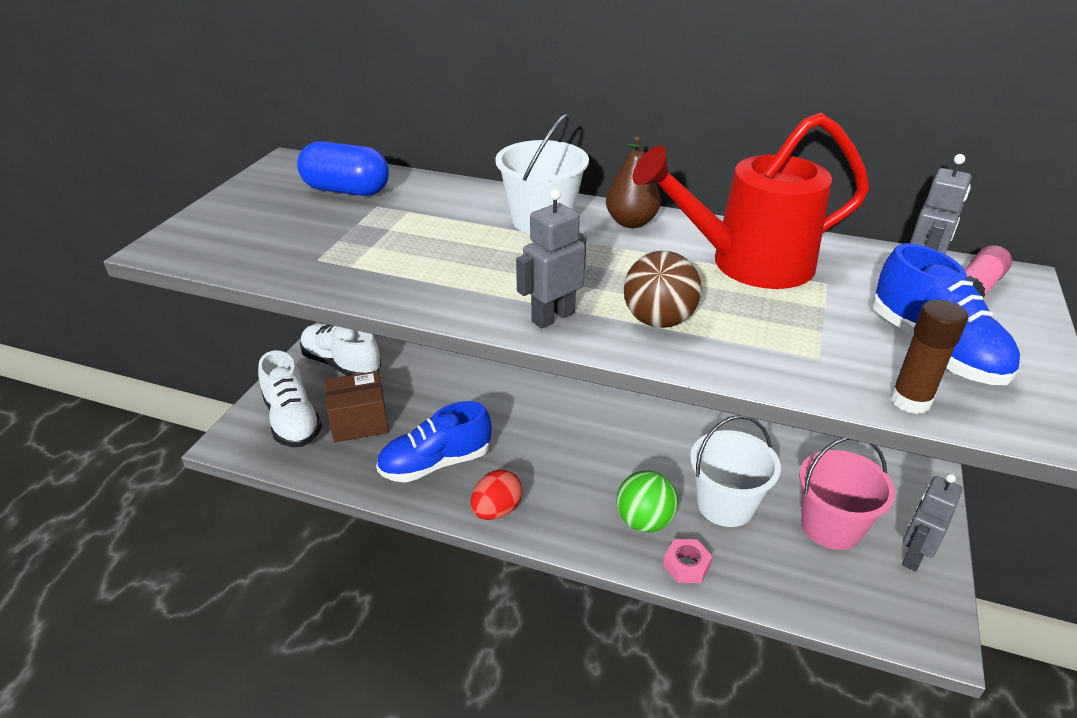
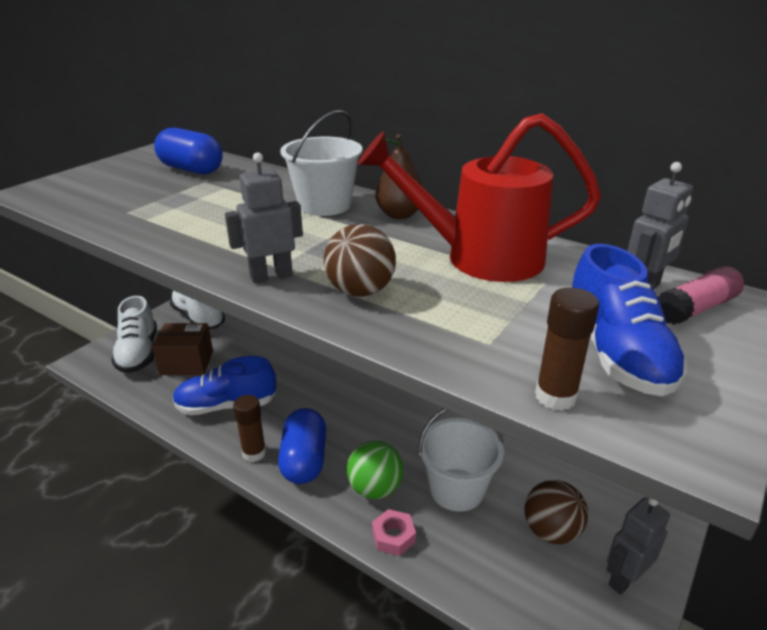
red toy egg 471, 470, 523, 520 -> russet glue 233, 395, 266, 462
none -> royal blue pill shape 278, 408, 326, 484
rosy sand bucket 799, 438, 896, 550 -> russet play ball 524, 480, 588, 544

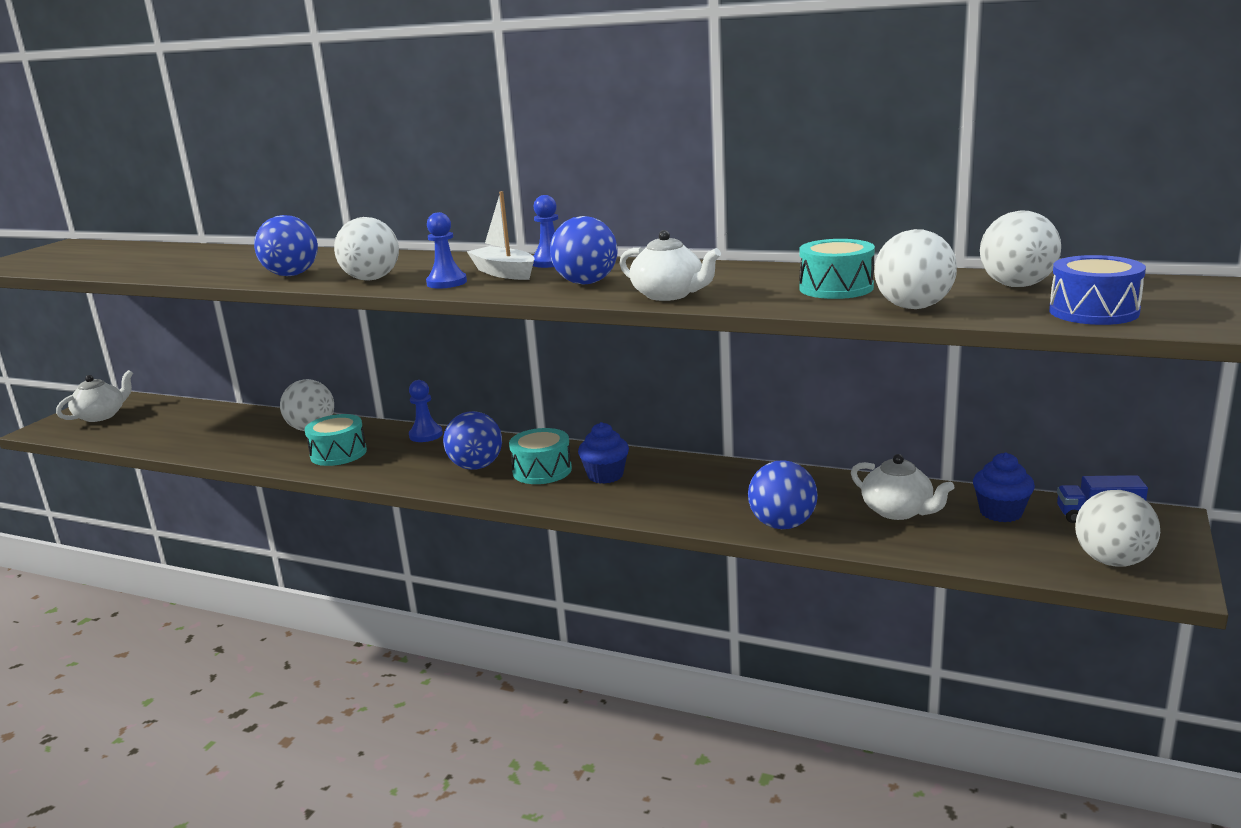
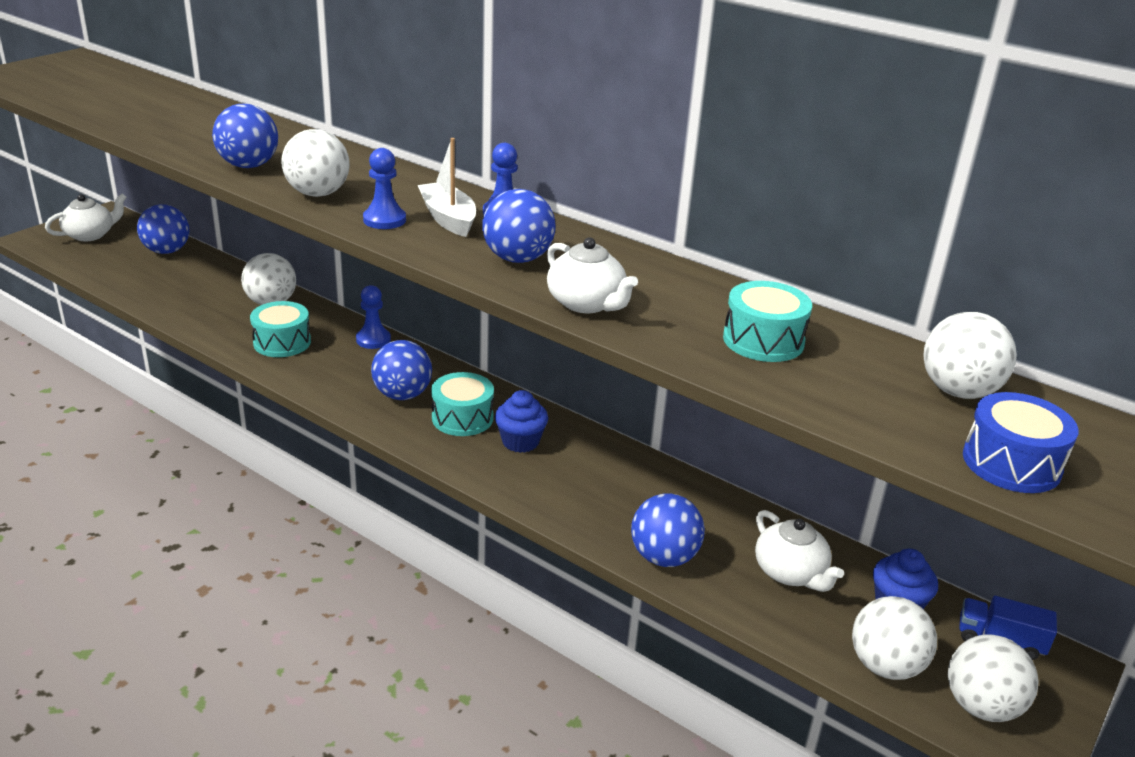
none -> royal blue play ball 137, 204, 189, 254
pure white play ball 874, 229, 957, 309 -> pure white play ball 852, 596, 937, 680, moved

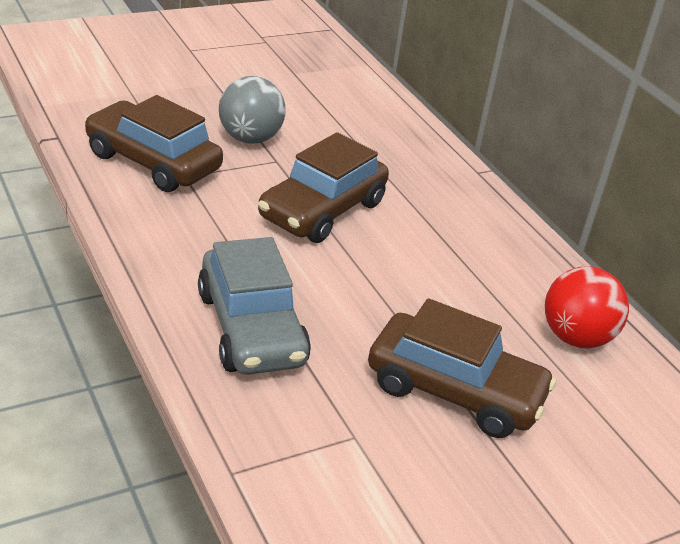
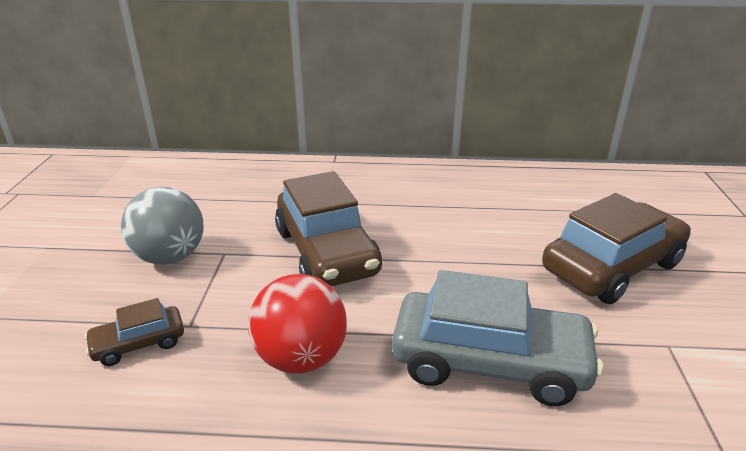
russet automobile 84, 95, 223, 192 -> russet automobile 84, 298, 184, 366, x0.48
red play ball 545, 267, 629, 348 -> red play ball 248, 274, 347, 374, moved

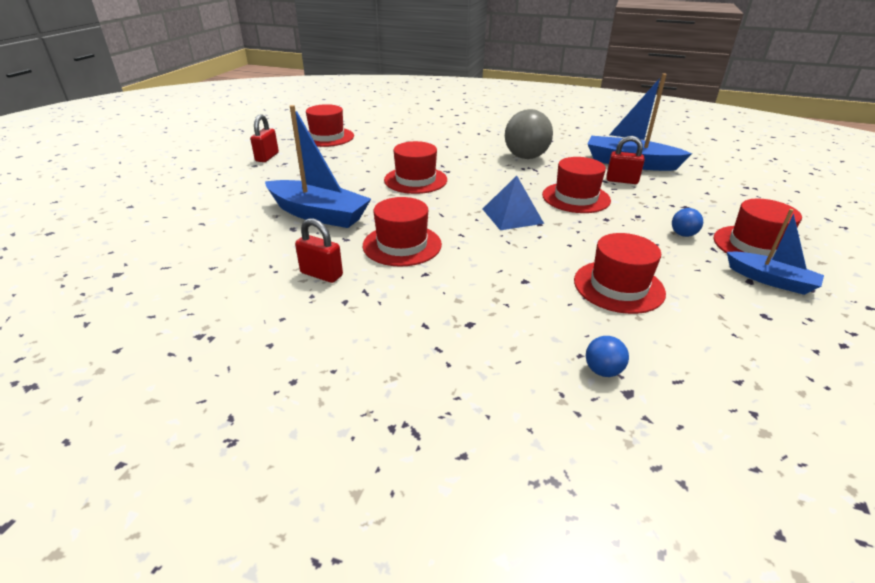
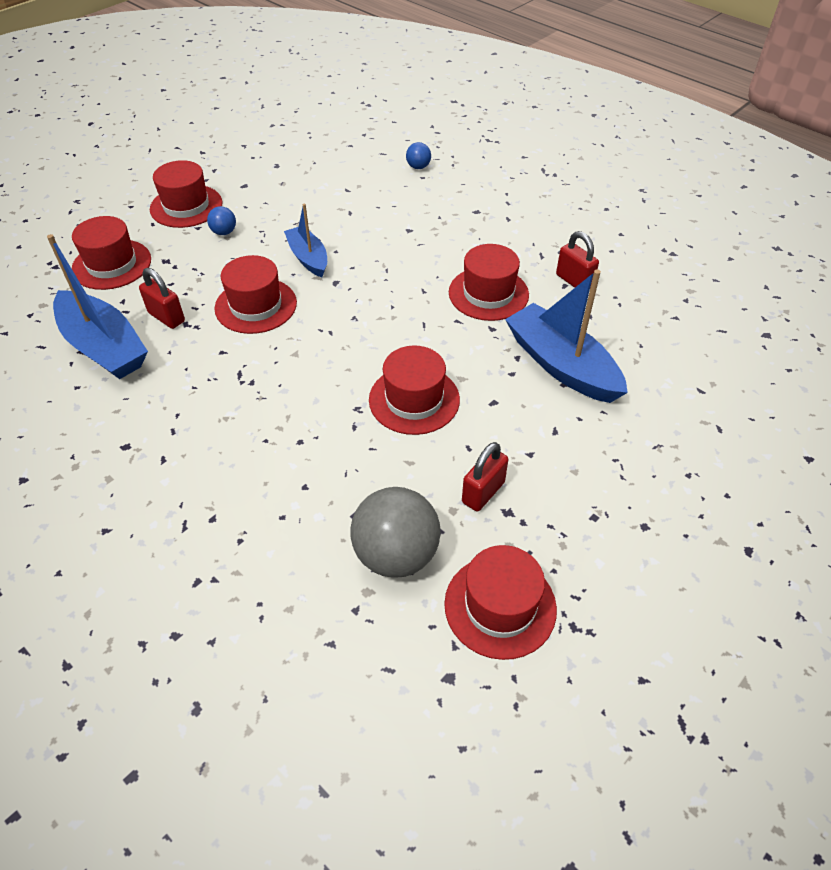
red tall hat 574, 233, 666, 314 -> red tall hat 72, 216, 151, 290, moved
royal blue boat 727, 209, 824, 295 -> royal blue boat 284, 204, 327, 277, moved
grey play ball 505, 109, 553, 159 -> grey play ball 350, 487, 440, 578, moved
red small lock 250, 114, 279, 162 -> red small lock 462, 442, 508, 512, moved
royal blue solid pyramid 483, 176, 544, 230 -> none

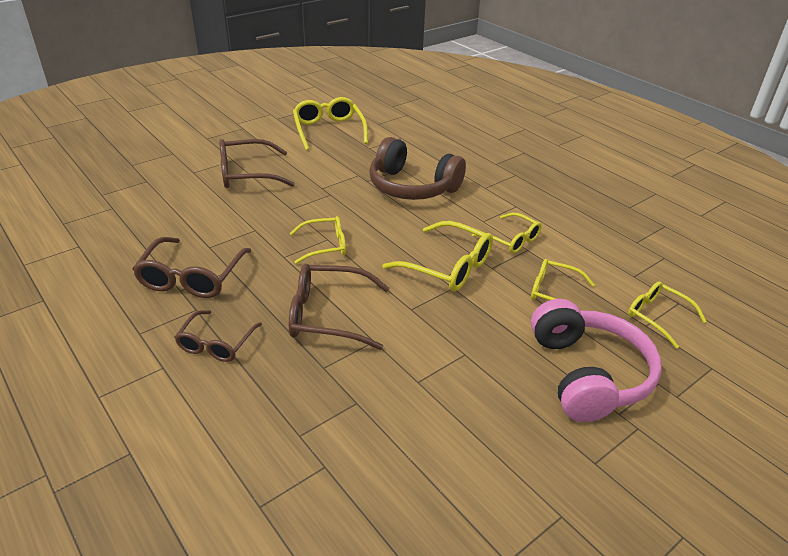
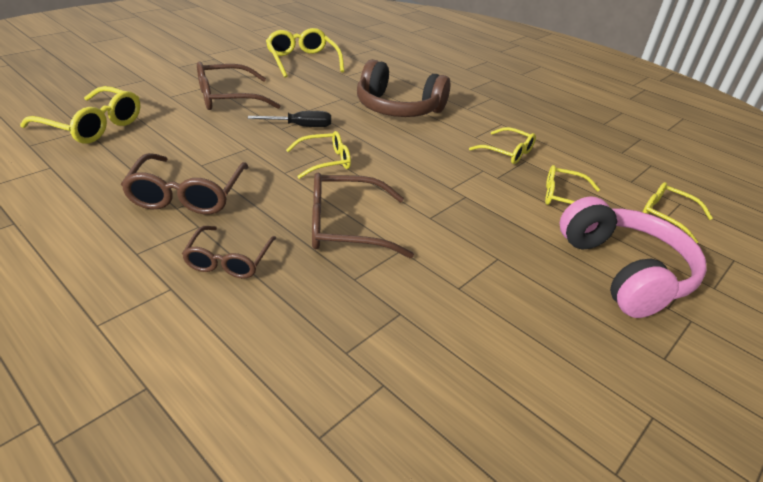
golden eyeglasses 382, 221, 493, 291 -> golden eyeglasses 20, 86, 140, 144, moved
none -> black hand screwdriver 248, 111, 331, 127

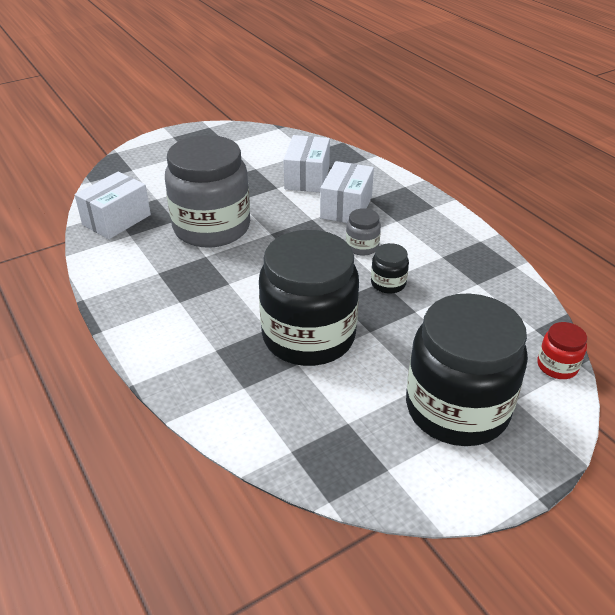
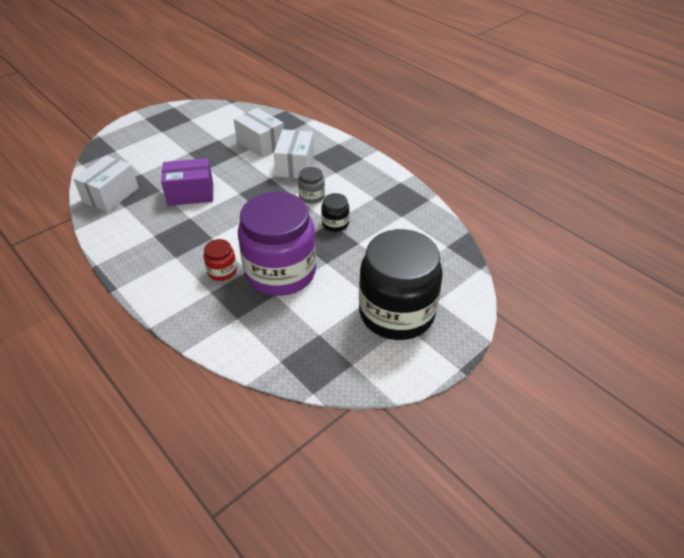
grey jar 165, 135, 250, 248 -> royal purple parcel 161, 158, 213, 206
red jar 537, 322, 587, 379 -> red jar 204, 239, 237, 281, moved
pure white parcel 284, 135, 330, 192 -> pure white parcel 234, 108, 284, 158, 45 degrees counterclockwise
black jar 259, 230, 359, 366 -> royal purple jar 238, 192, 316, 296

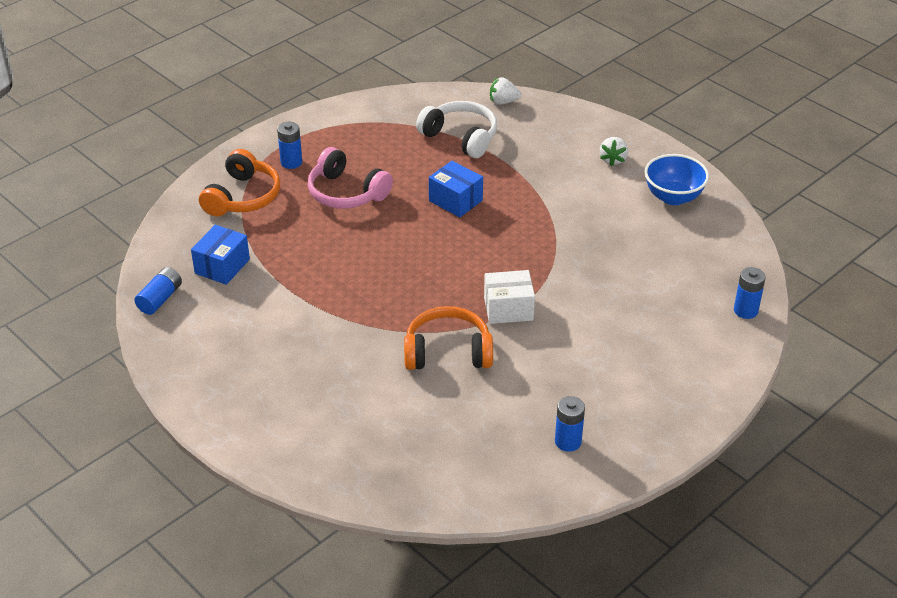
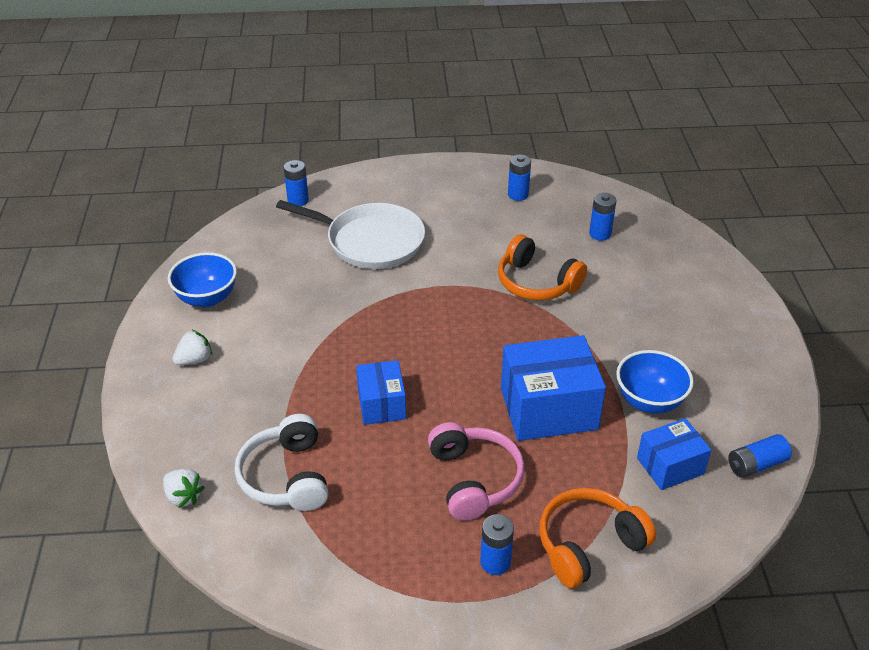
none -> pure white pan 276, 200, 425, 269
none -> royal blue parcel 501, 335, 606, 441
none -> royal blue battery 589, 193, 616, 241
none -> royal blue bowl 616, 350, 694, 414
pure white parcel 484, 270, 535, 324 -> none

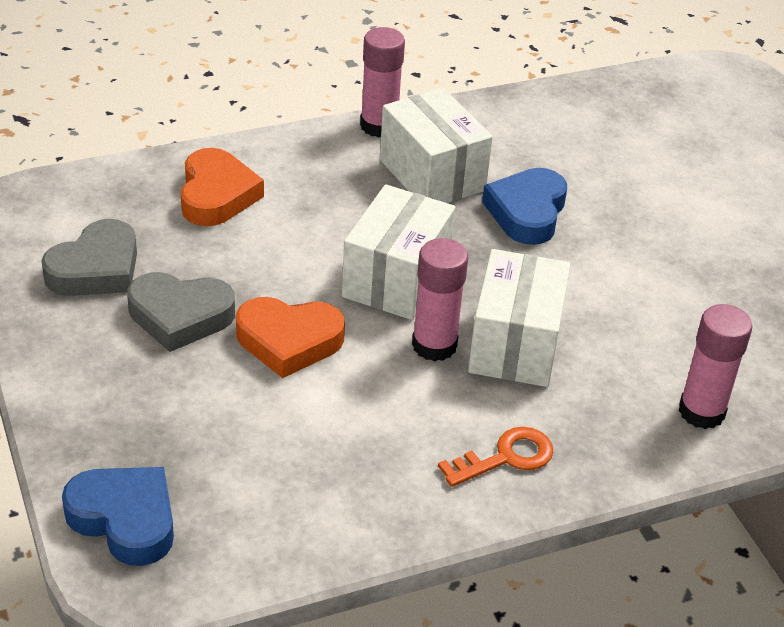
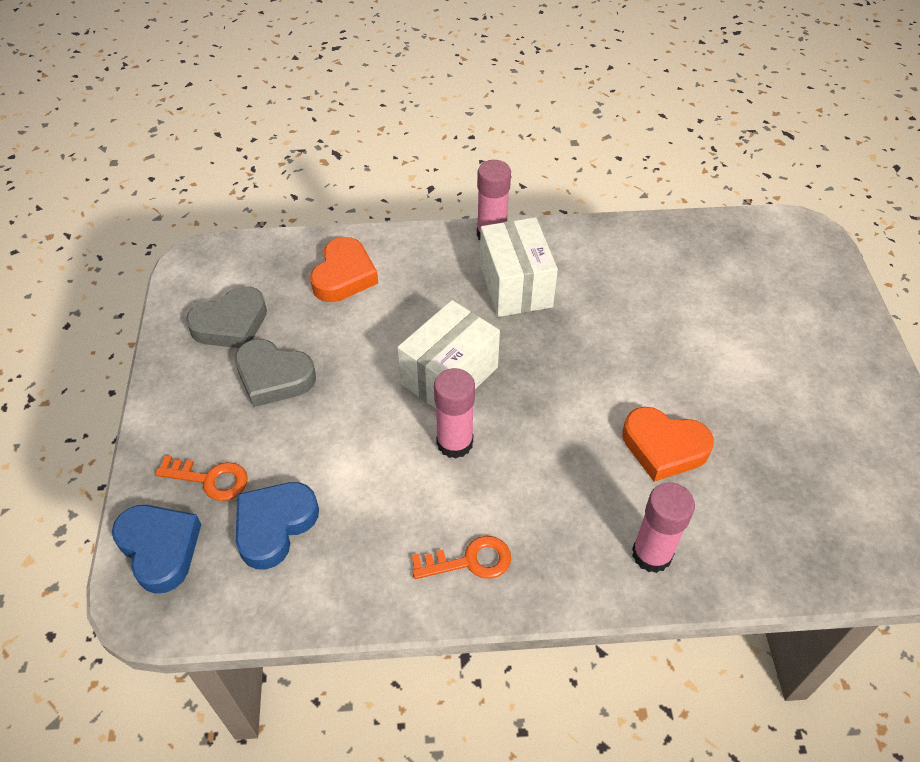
none -> bright orange door key 155, 455, 248, 501
royal blue love heart 482, 168, 567, 245 -> royal blue love heart 236, 482, 319, 570, moved
bright orange love heart 236, 297, 345, 378 -> bright orange love heart 622, 407, 714, 482, moved
pure white parcel 468, 249, 571, 387 -> none

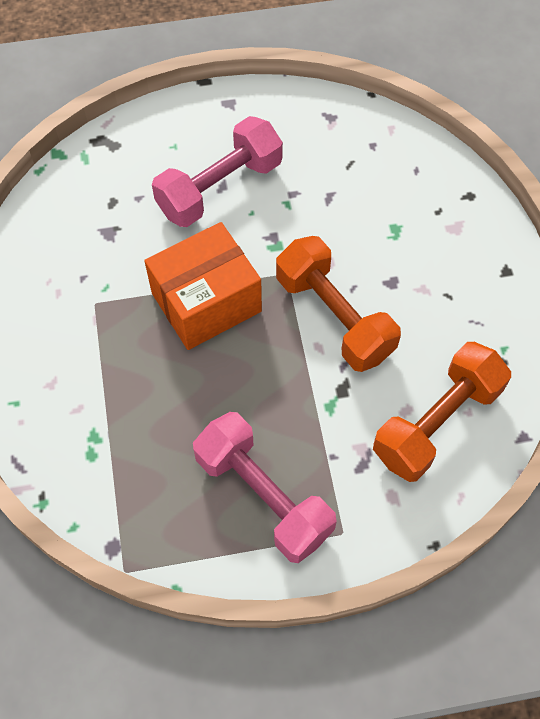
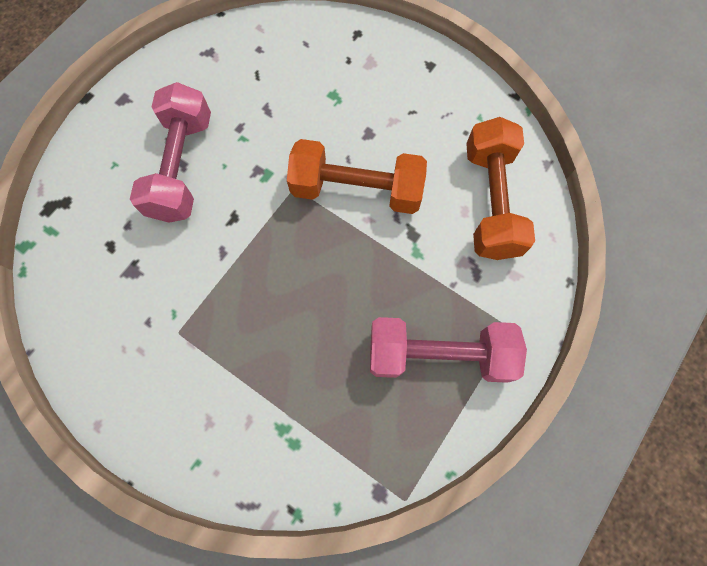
bright orange parcel 144, 222, 262, 350 -> none

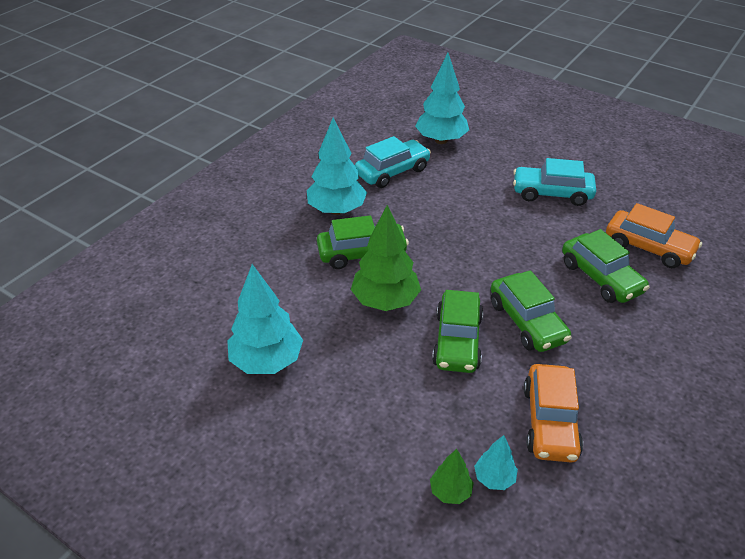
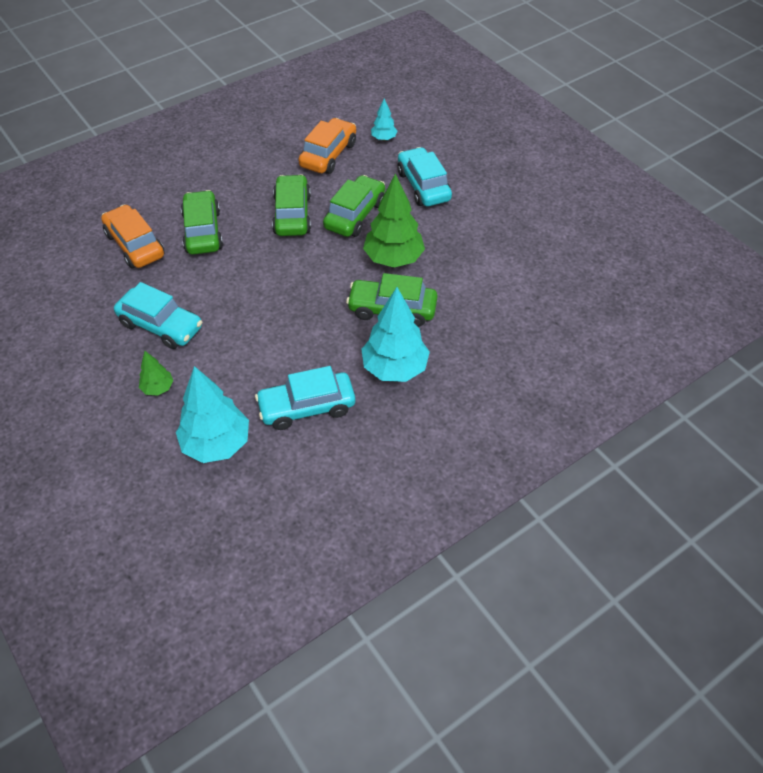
green tree 430, 449, 474, 504 -> green tree 139, 351, 173, 396, moved
none -> teal automobile 397, 147, 452, 206
teal tree 227, 264, 303, 374 -> none

